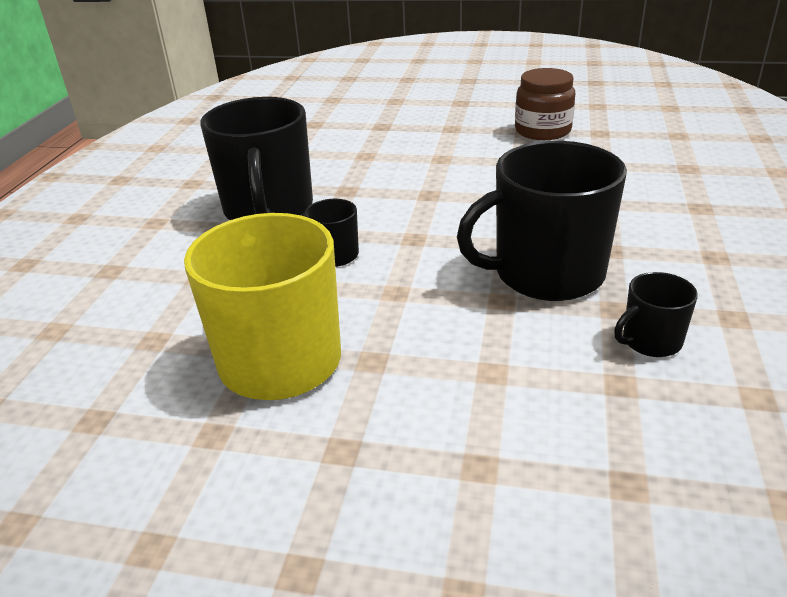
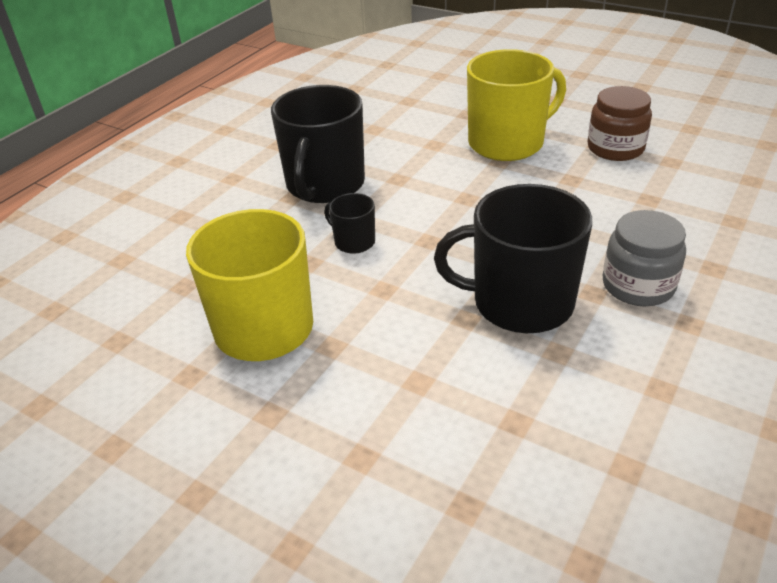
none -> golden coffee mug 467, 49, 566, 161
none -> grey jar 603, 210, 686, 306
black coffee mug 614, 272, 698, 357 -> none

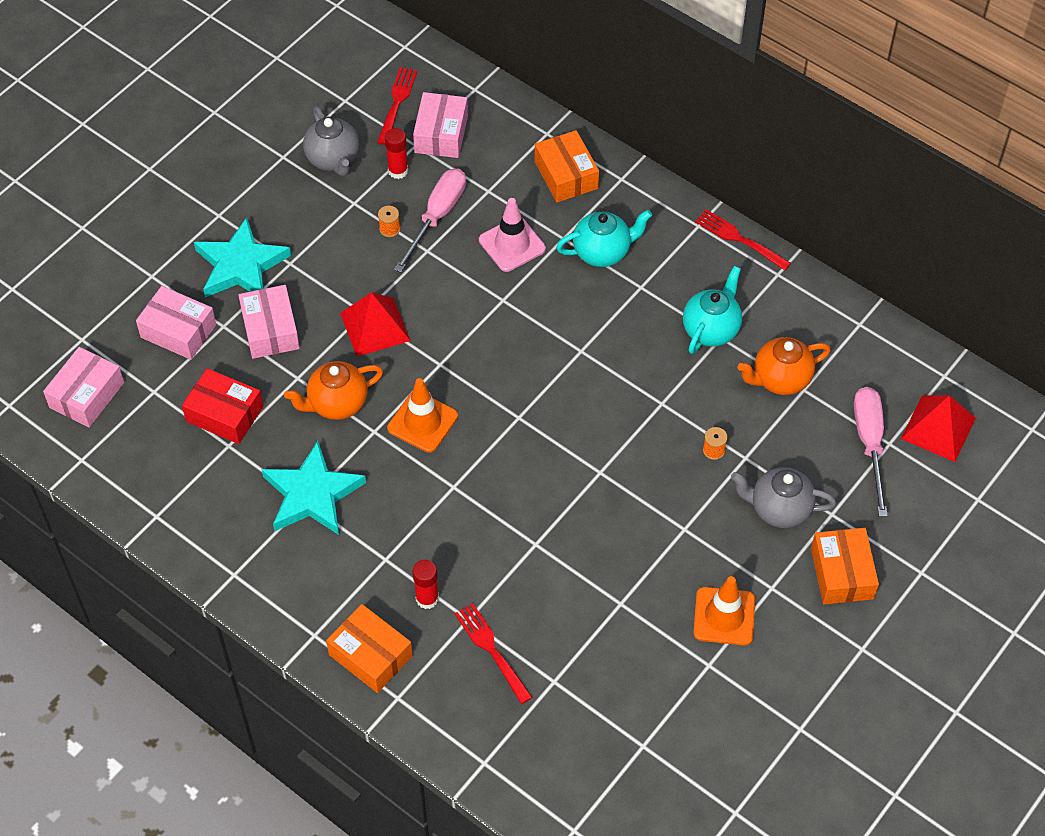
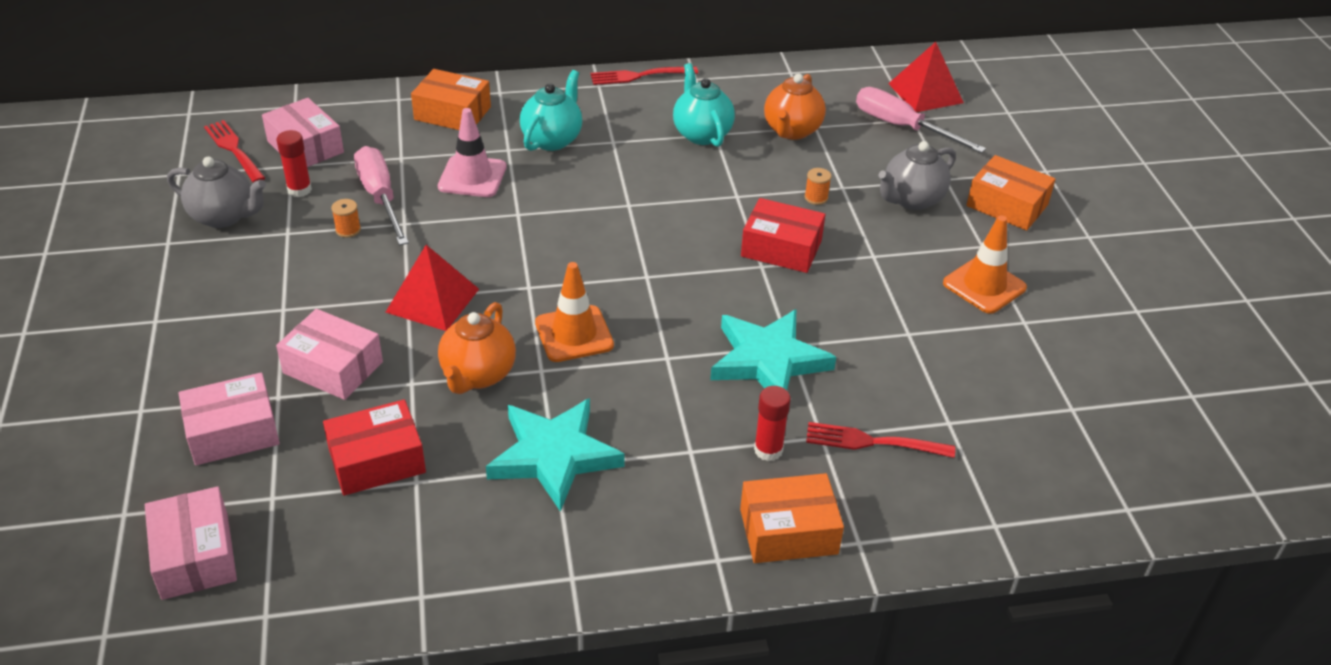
teal star shape 194, 217, 291, 297 -> teal star shape 710, 309, 836, 390, moved
none -> red parcel 741, 198, 825, 273

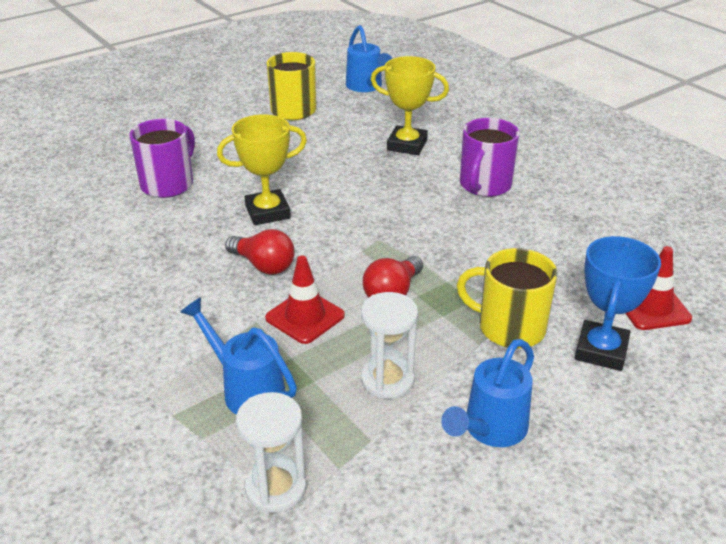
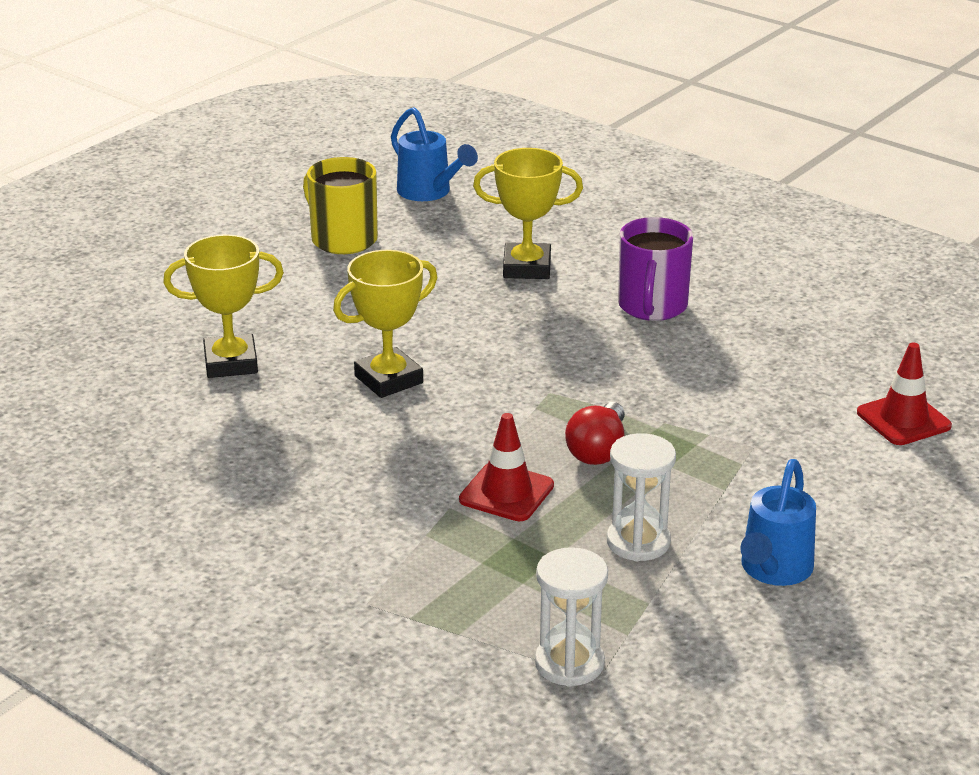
royal purple coffee mug 129, 119, 195, 198 -> golden award cup 163, 234, 284, 378
royal blue watering can 180, 297, 297, 415 -> none
red bulb 225, 229, 295, 275 -> none
golden coffee mug 457, 248, 558, 349 -> none
royal blue award cup 575, 236, 661, 371 -> none

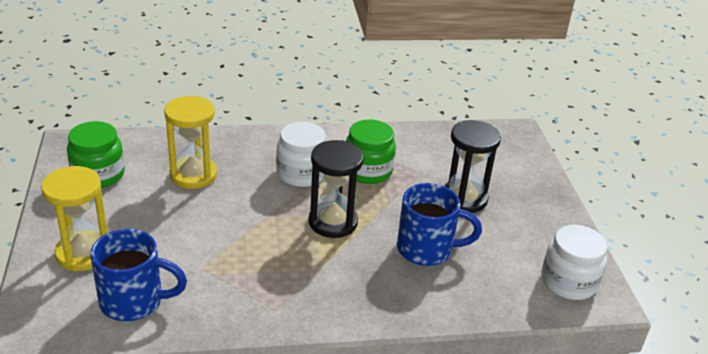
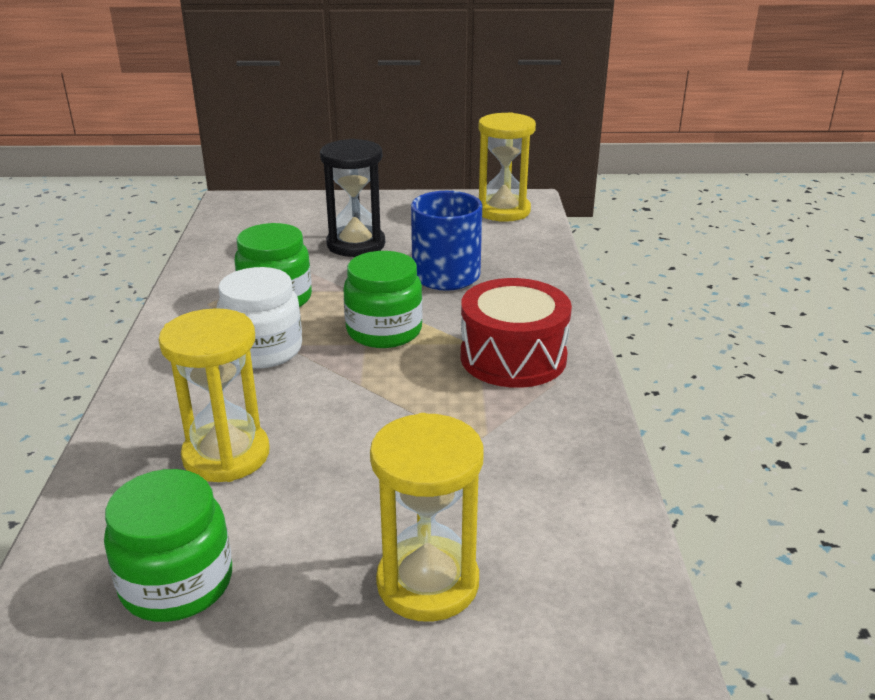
black hourglass 308, 140, 364, 238 -> green jar 343, 251, 423, 348
none -> red snare drum 461, 278, 572, 388
pure white jar 541, 225, 608, 300 -> golden hourglass 478, 112, 536, 222
royal blue coffee mug 91, 229, 187, 321 -> none

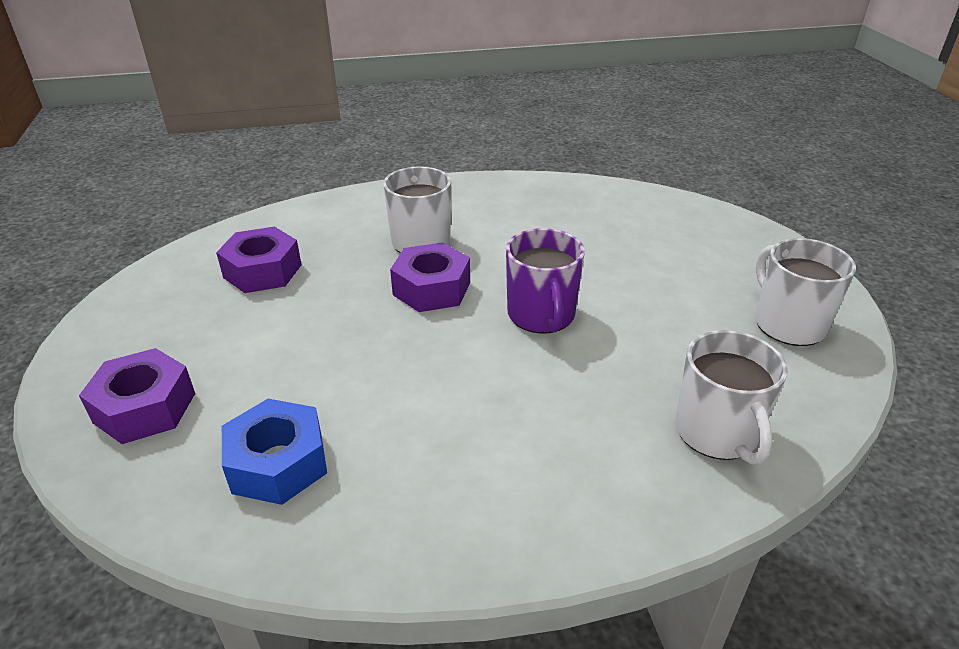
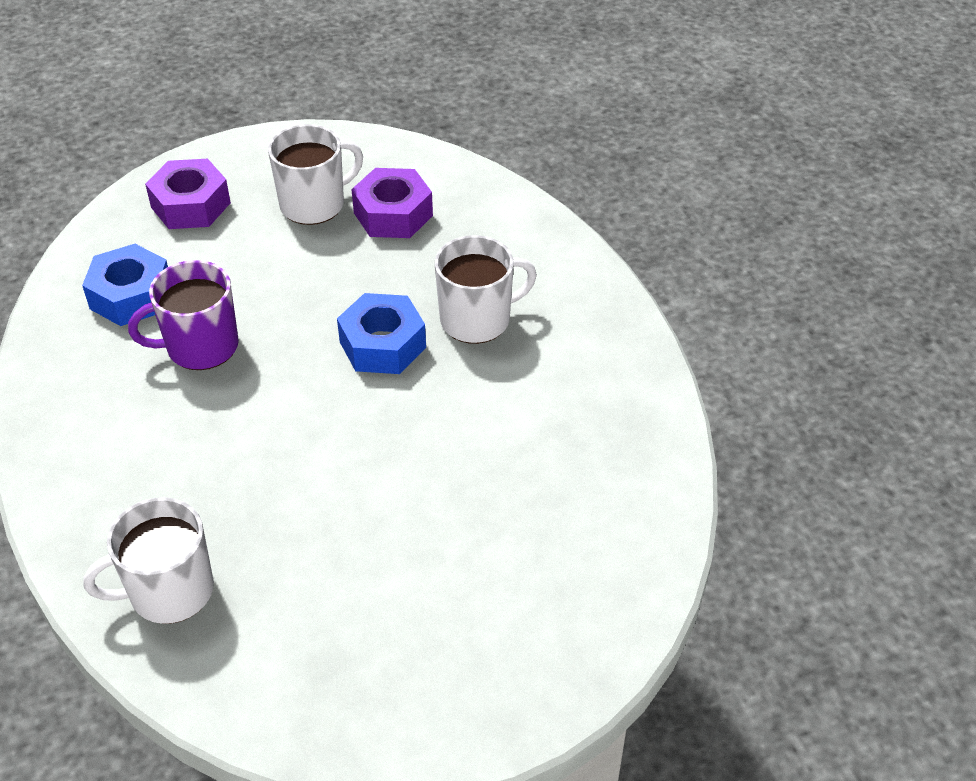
royal purple coffee mug 506, 228, 585, 333 -> royal purple coffee mug 128, 260, 239, 370, moved
pure white coffee mug 755, 238, 856, 346 -> pure white coffee mug 268, 124, 363, 225, moved
royal purple hexagon nut 390, 242, 470, 312 -> royal blue hexagon nut 337, 293, 426, 374

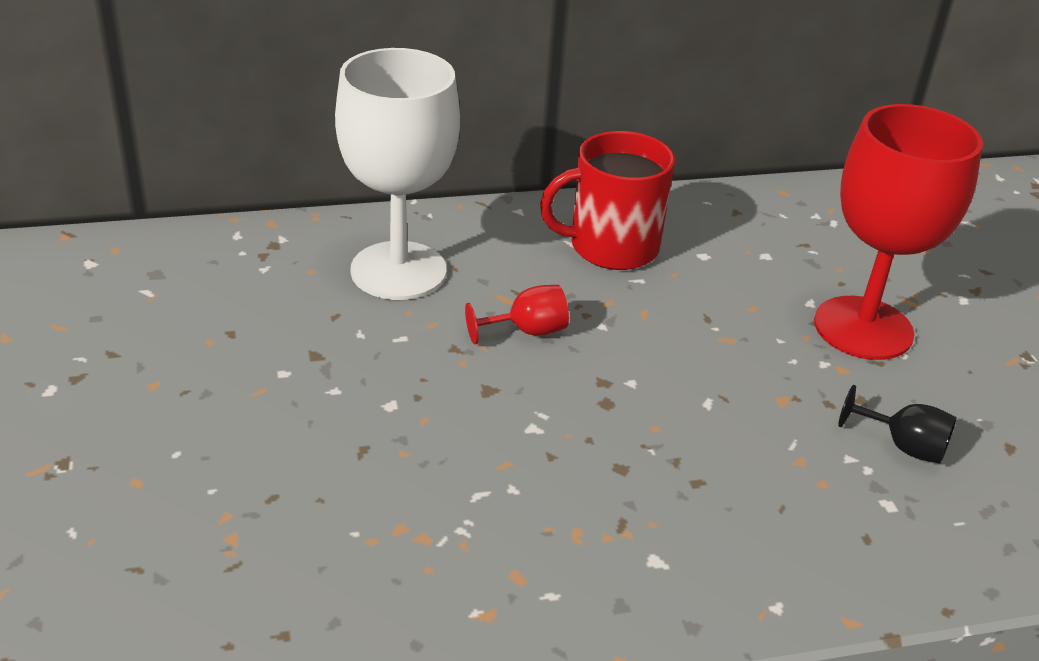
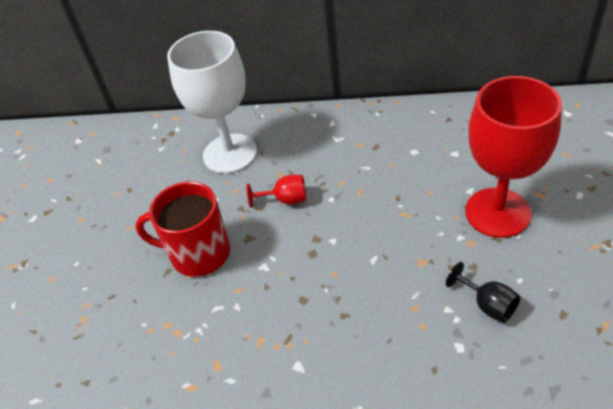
red coffee mug 540, 131, 675, 270 -> red coffee mug 135, 181, 230, 277, moved

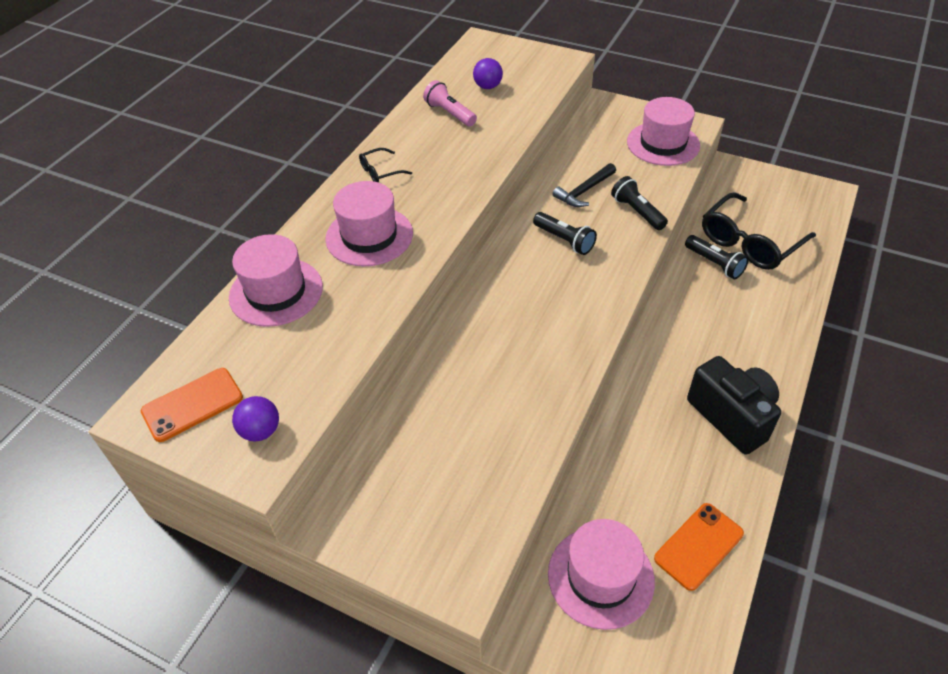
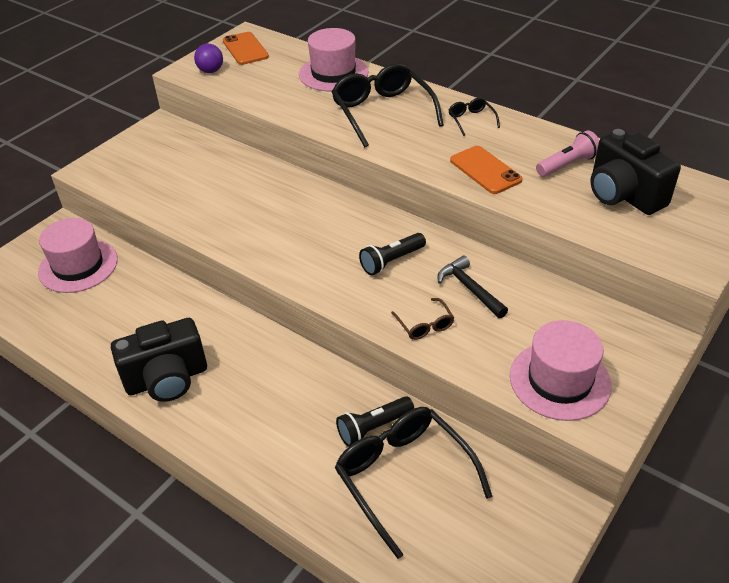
rosy tall hat 325, 181, 413, 267 -> black eyeglasses 332, 63, 444, 147
black flashlight 611, 176, 668, 230 -> russet eyeglasses 391, 298, 454, 340
bright orange mobile phone 654, 503, 744, 591 -> bright orange mobile phone 450, 146, 523, 194, moved
royal purple play ball 473, 58, 503, 89 -> black compact camera 590, 129, 681, 215

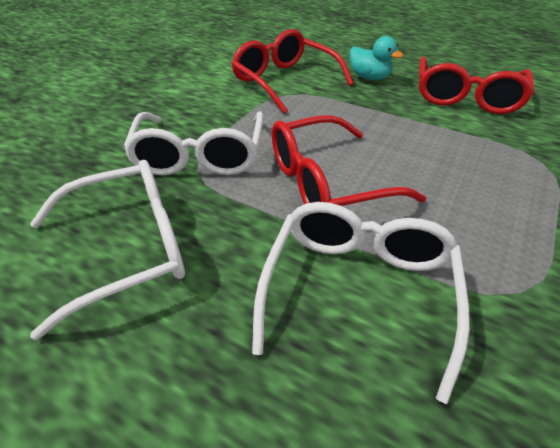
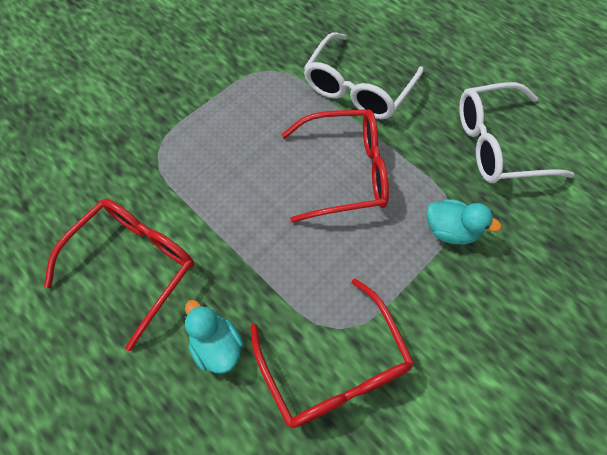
pure white eyeglasses 123, 112, 264, 175 -> teal duck 427, 199, 502, 245

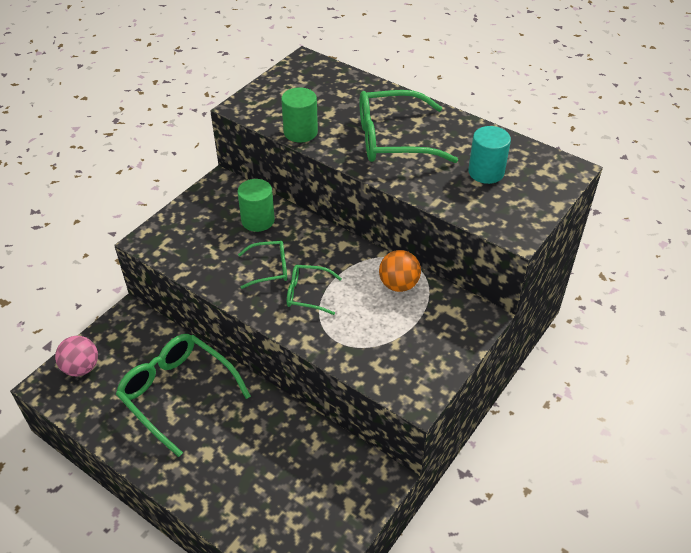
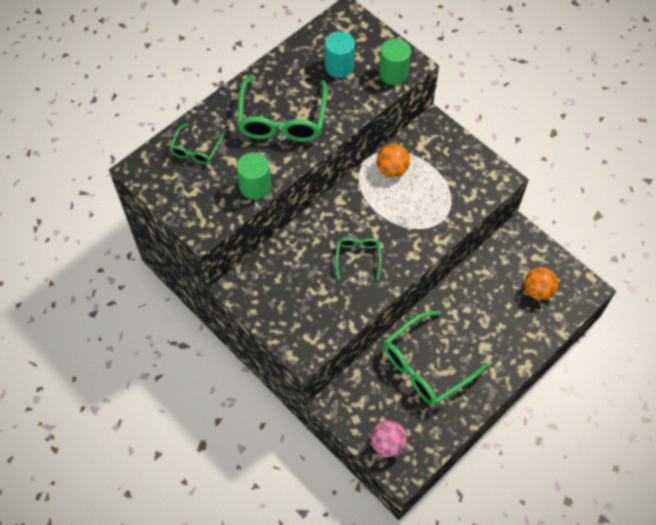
green eyeglasses 287, 265, 342, 315 -> green eyeglasses 170, 123, 225, 164, moved
green solid cylinder 238, 179, 275, 232 -> green solid cylinder 379, 38, 411, 85, moved
none -> bright orange play ball 524, 267, 558, 300

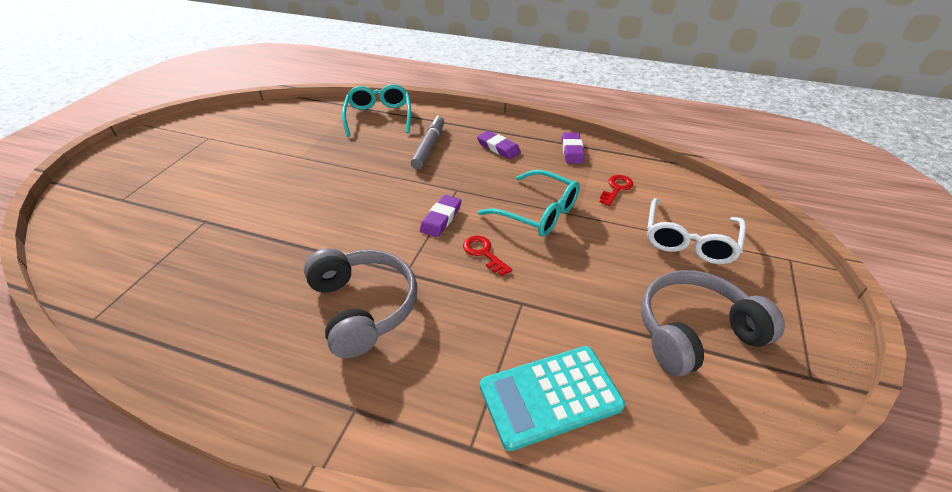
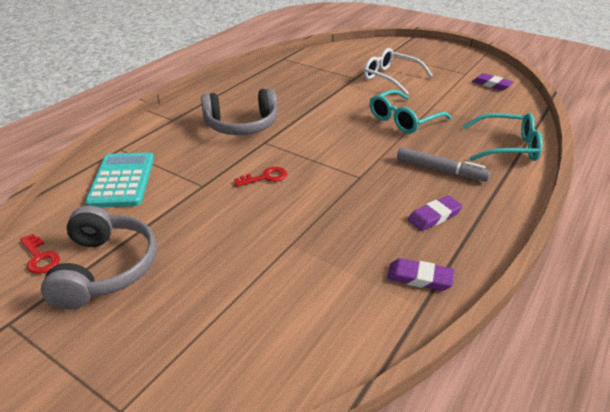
red door key 600, 175, 633, 206 -> red door key 20, 234, 60, 274, moved
pure white eyeglasses 647, 198, 746, 264 -> pure white eyeglasses 364, 48, 433, 95, moved
teal eyeglasses 478, 170, 580, 237 -> teal eyeglasses 370, 90, 452, 134, moved
royal purple gum eraser 420, 195, 462, 237 -> royal purple gum eraser 472, 73, 514, 91, moved

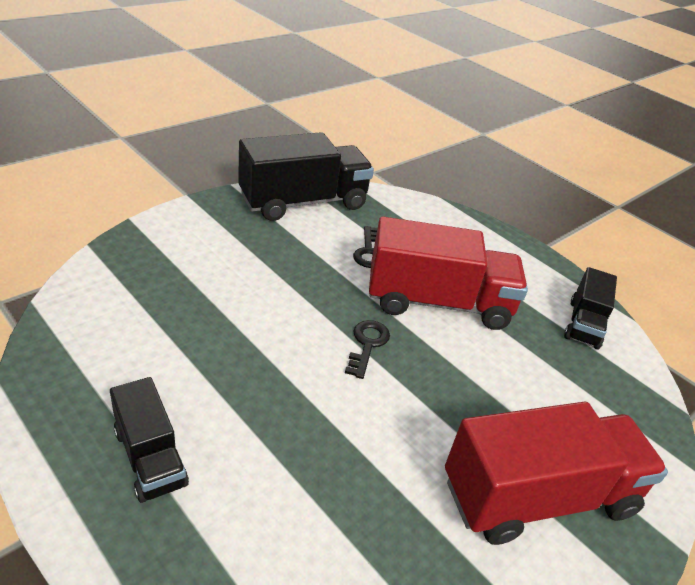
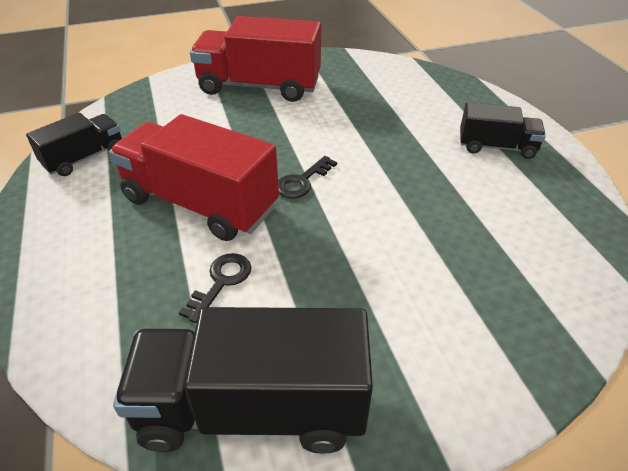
black lorry 110, 377, 189, 503 -> black lorry 460, 102, 546, 159, 105 degrees clockwise

